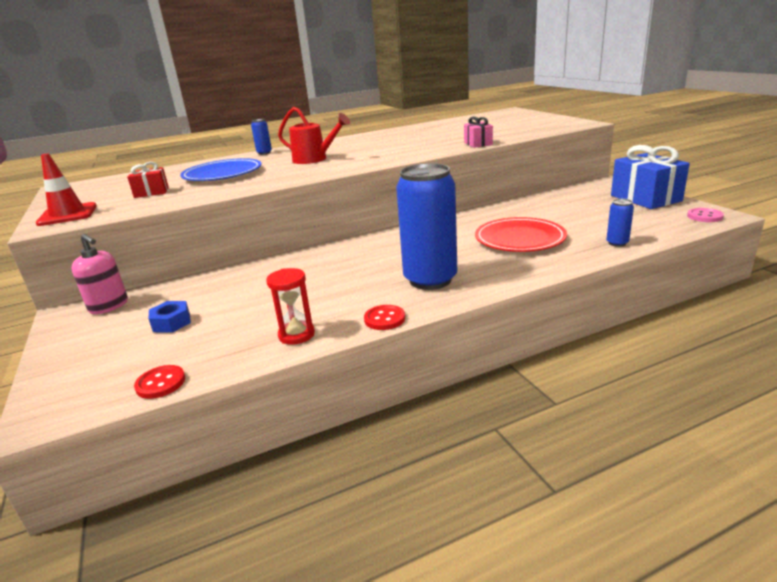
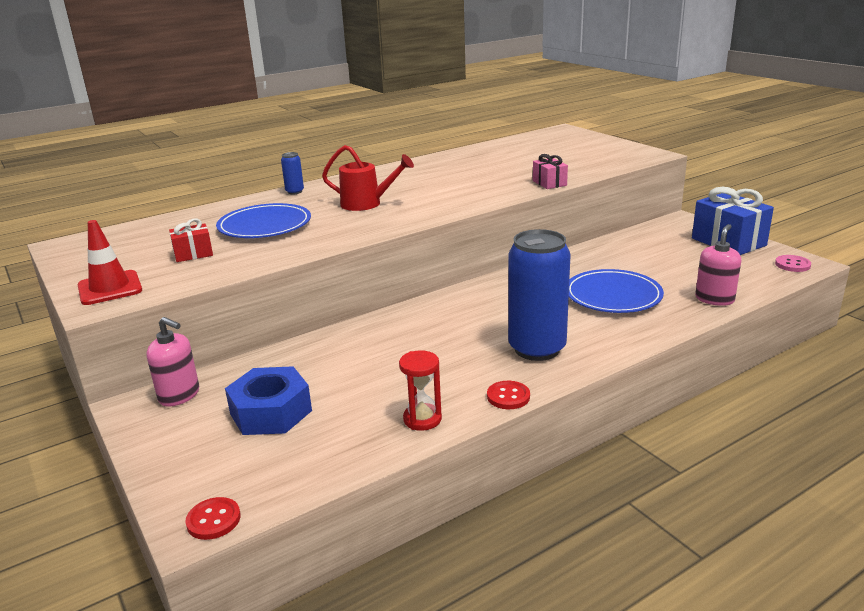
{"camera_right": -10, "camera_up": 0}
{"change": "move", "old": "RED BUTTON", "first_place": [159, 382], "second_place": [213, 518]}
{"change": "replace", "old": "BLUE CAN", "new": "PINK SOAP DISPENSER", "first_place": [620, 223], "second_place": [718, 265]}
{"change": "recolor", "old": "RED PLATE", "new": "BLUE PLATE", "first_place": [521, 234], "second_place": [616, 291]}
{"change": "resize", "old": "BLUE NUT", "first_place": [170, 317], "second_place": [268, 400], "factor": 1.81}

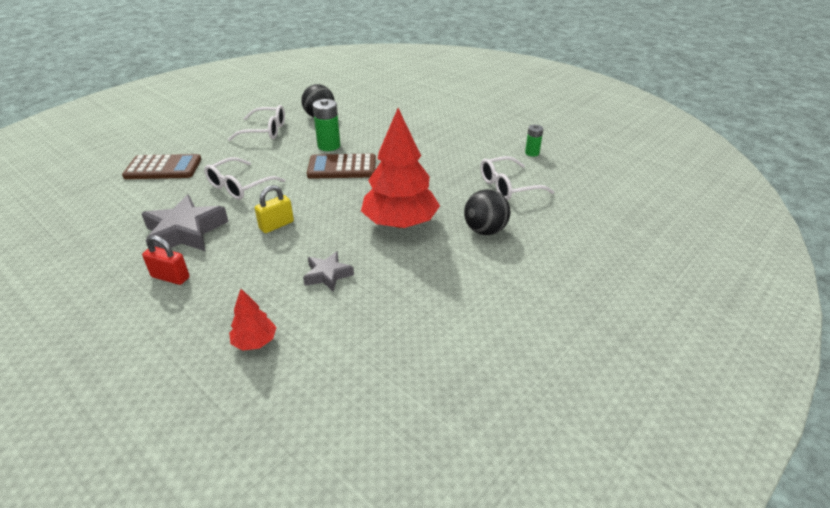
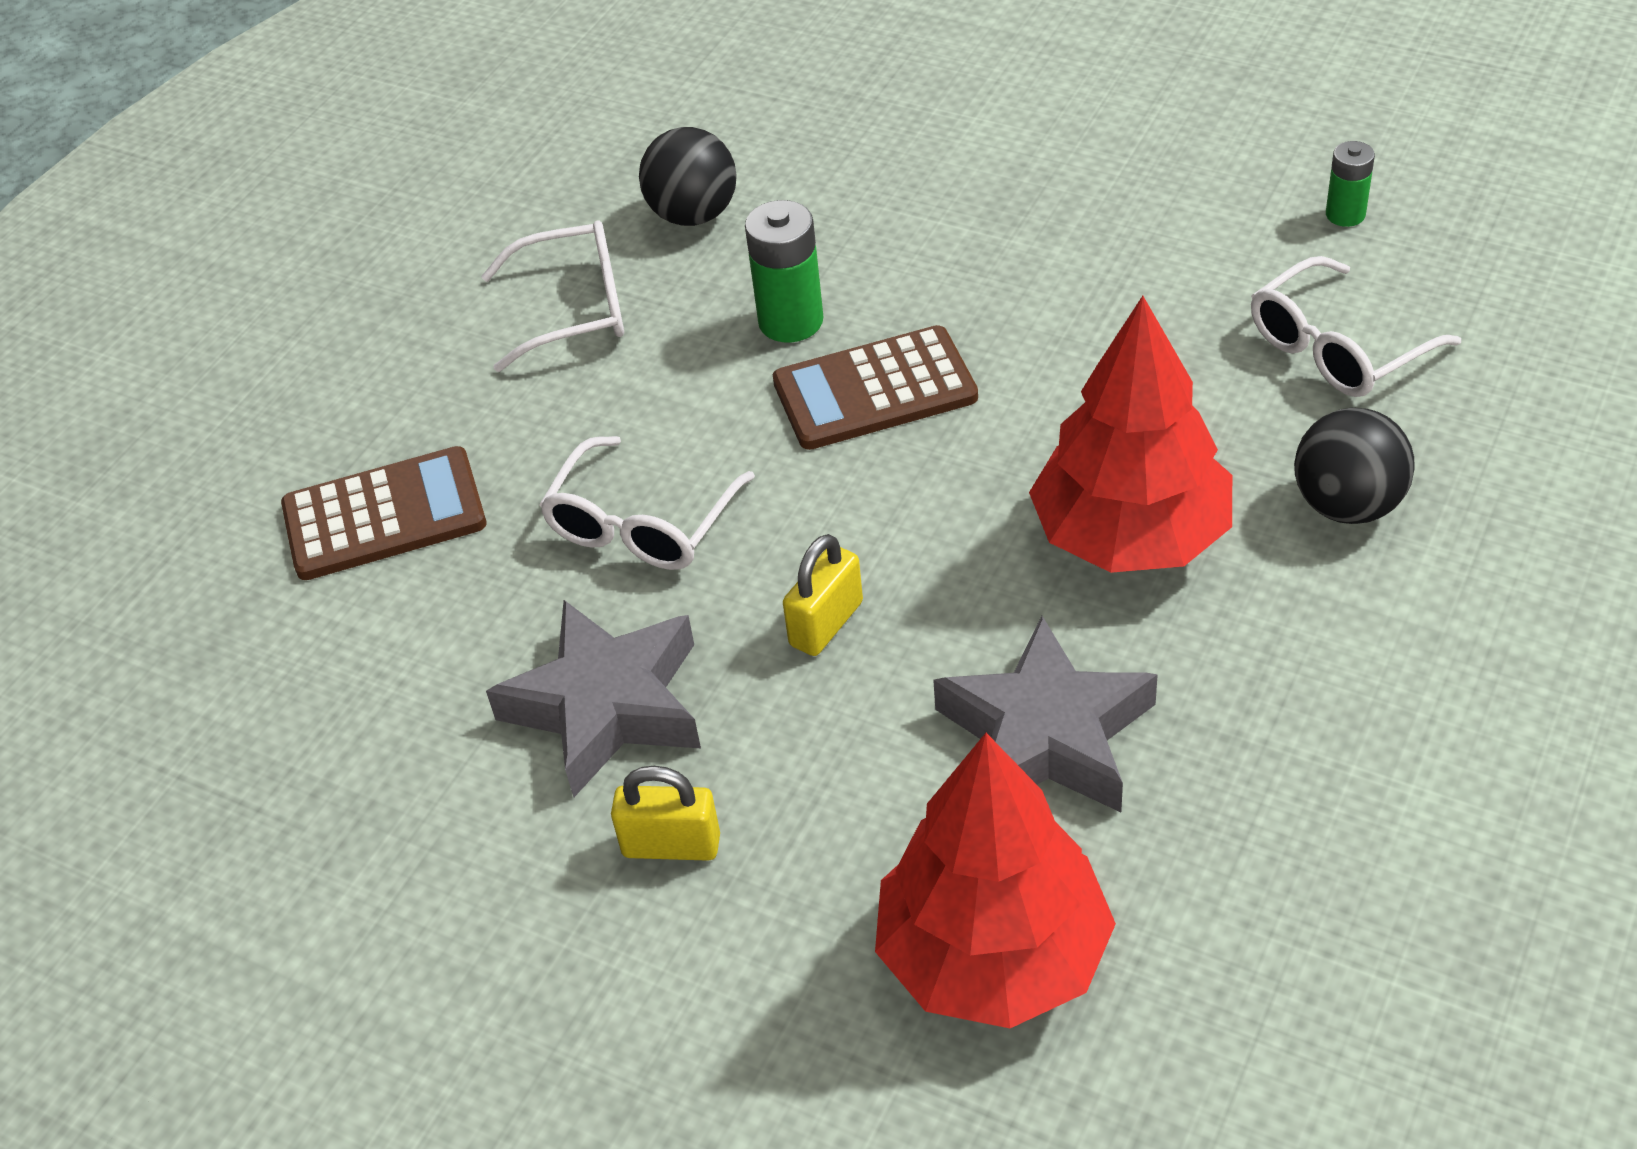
{"camera_right": -10, "camera_up": 10}
{"change": "recolor", "old": "RED PADLOCK", "new": "YELLOW PADLOCK", "first_place": [165, 260], "second_place": [665, 813]}
{"change": "resize", "old": "RED TREE", "first_place": [252, 320], "second_place": [995, 880], "factor": 2.19}
{"change": "resize", "old": "GREY STAR", "first_place": [328, 271], "second_place": [1045, 714], "factor": 1.79}

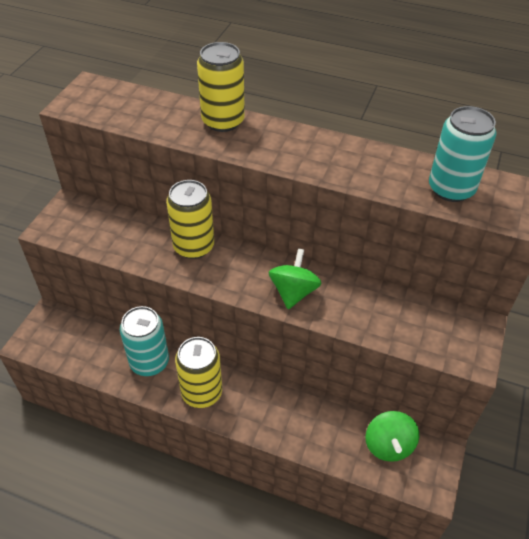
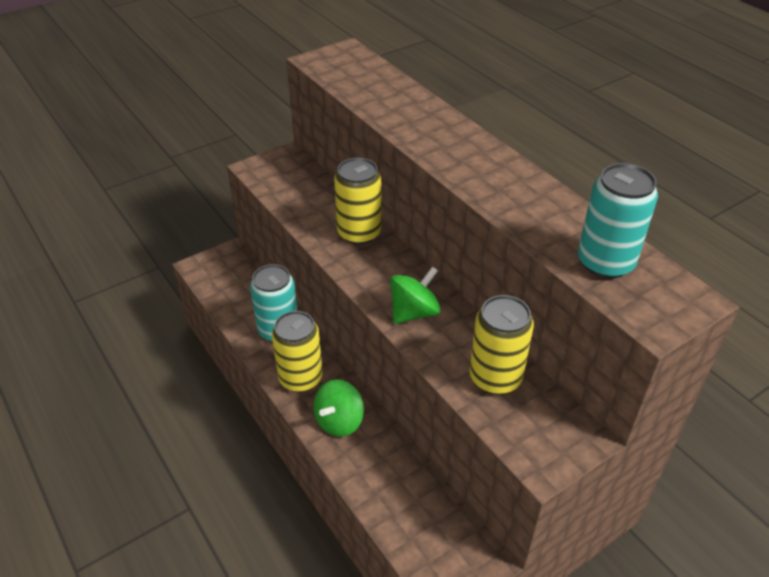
{"camera_right": 35, "camera_up": -5}
{"change": "move", "old": "YELLOW CAN", "first_place": [221, 87], "second_place": [502, 344]}
{"change": "move", "old": "GREEN SPINNING TOP", "first_place": [392, 436], "second_place": [338, 408]}

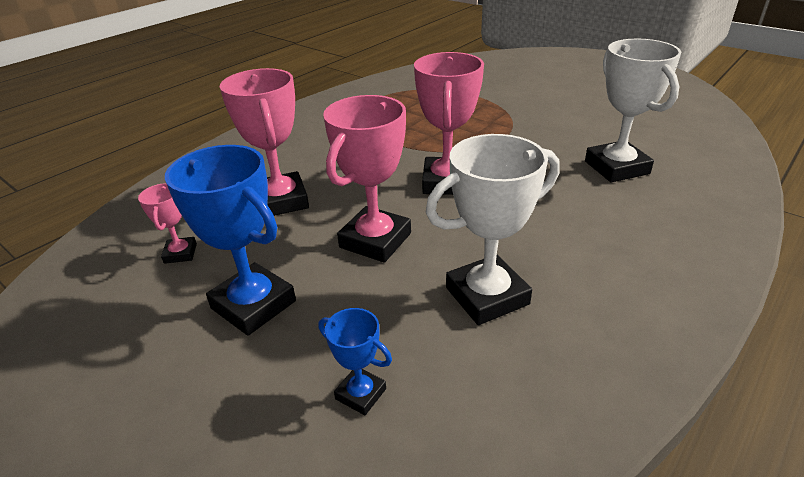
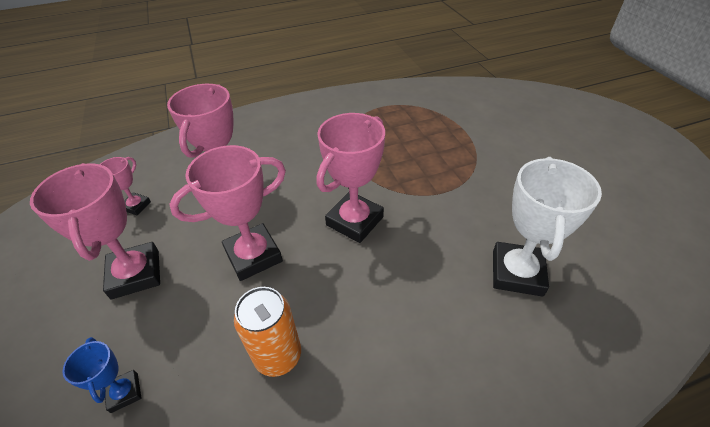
{"camera_right": 30, "camera_up": 10}
{"change": "replace", "old": "WHITE TROPHY", "new": "ORANGE CAN", "first_place": [492, 229], "second_place": [267, 332]}
{"change": "recolor", "old": "BLUE TROPHY", "new": "PINK TROPHY", "first_place": [230, 240], "second_place": [95, 231]}

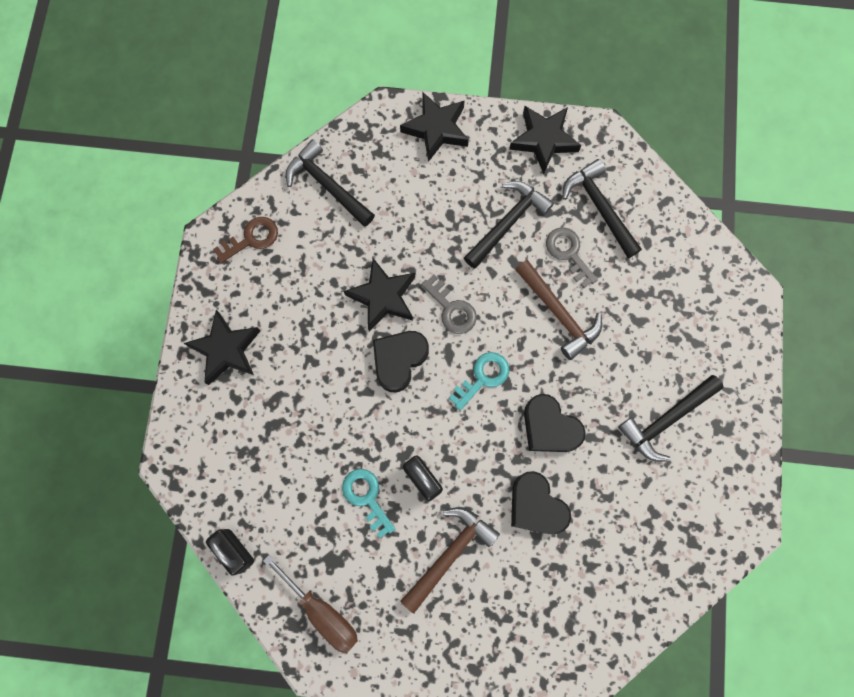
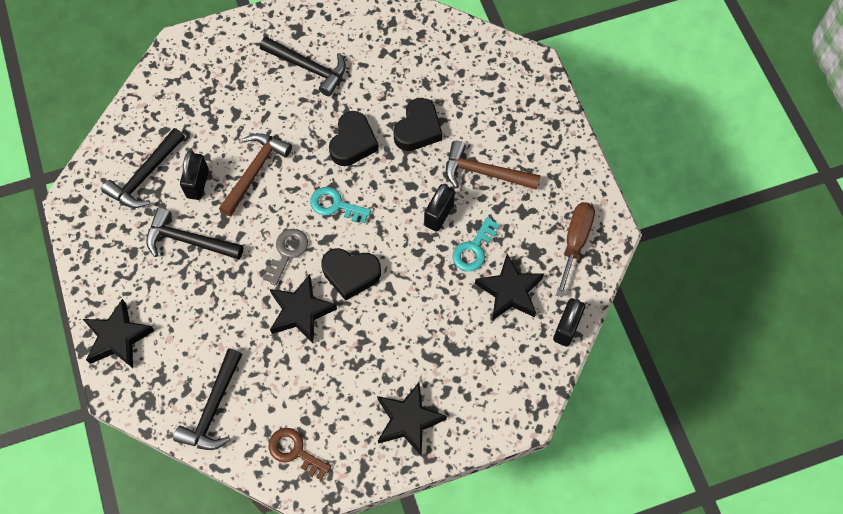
{"camera_right": -115, "camera_up": -10}
{"change": "move", "old": "BLACK STAR", "first_place": [545, 140], "second_place": [509, 287]}
{"change": "replace", "old": "GREY KEY", "new": "BLACK PADLOCK", "first_place": [572, 257], "second_place": [194, 175]}

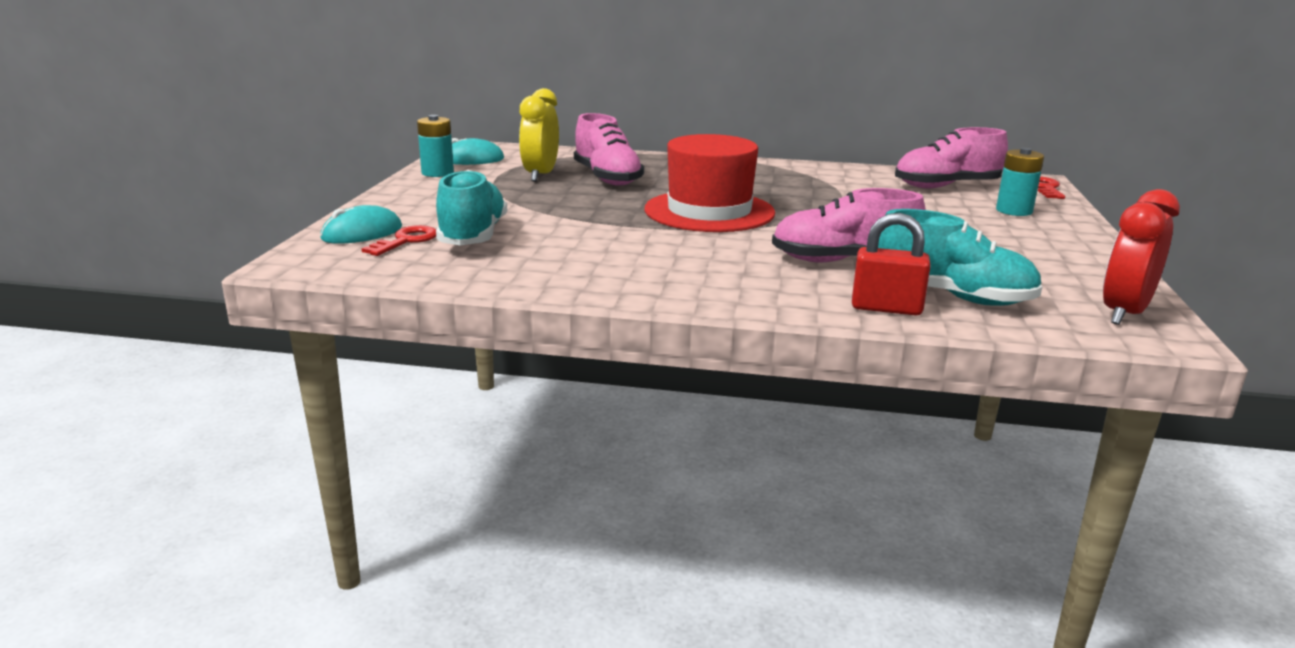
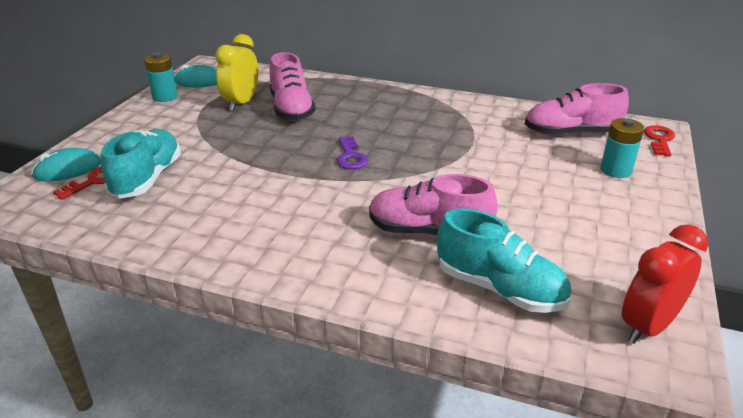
{"camera_right": 10, "camera_up": 10}
{"change": "delete", "old": "RED PADLOCK", "first_place": [891, 264]}
{"change": "replace", "old": "RED HAT", "new": "PURPLE KEY", "first_place": [710, 183], "second_place": [352, 152]}

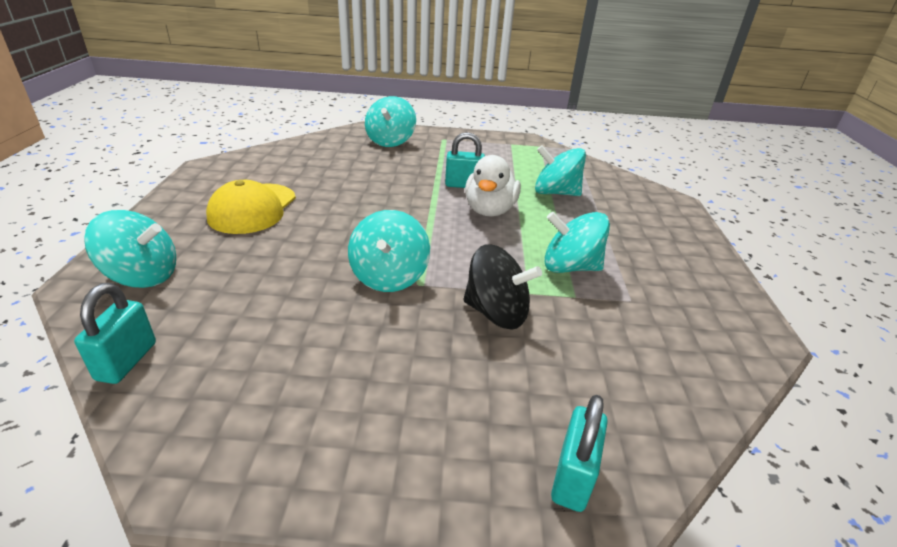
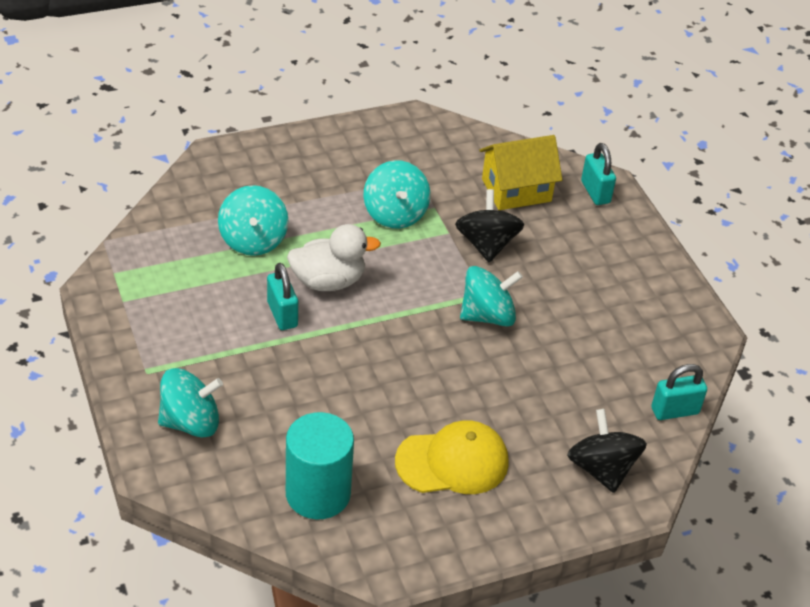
{"camera_right": -115, "camera_up": 10}
{"change": "insert", "new": "TURQUOISE CYLINDER", "second_place": [320, 465]}
{"change": "insert", "new": "YELLOW HOUSE", "second_place": [520, 172]}
{"change": "recolor", "old": "TURQUOISE SPINNING TOP", "new": "BLACK SPINNING TOP", "first_place": [130, 249], "second_place": [607, 451]}
{"change": "rotate", "old": "TURQUOISE PADLOCK", "first_place": [579, 453], "second_place": [598, 174], "degrees": 75}

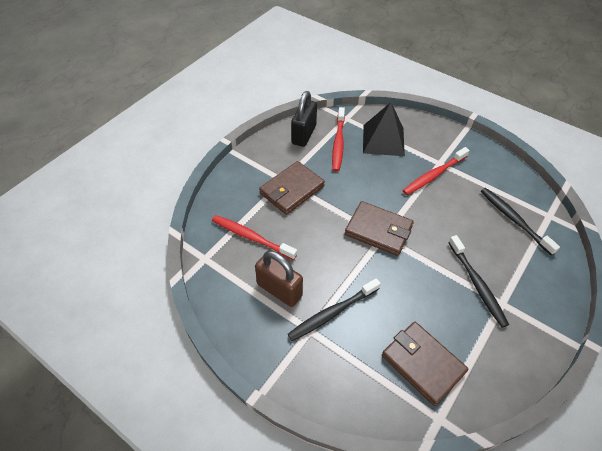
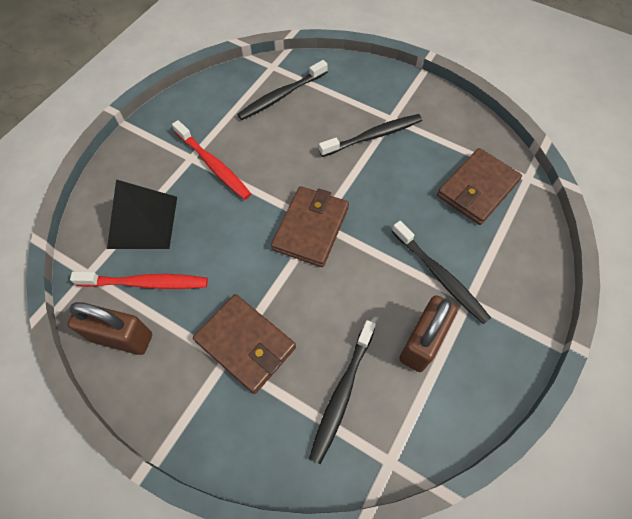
{"camera_right": -95, "camera_up": 10}
{"change": "recolor", "old": "RED TOOTHBRUSH", "new": "BLACK TOOTHBRUSH", "first_place": [254, 237], "second_place": [342, 392]}
{"change": "recolor", "old": "BLACK PADLOCK", "new": "BROWN PADLOCK", "first_place": [304, 119], "second_place": [110, 328]}

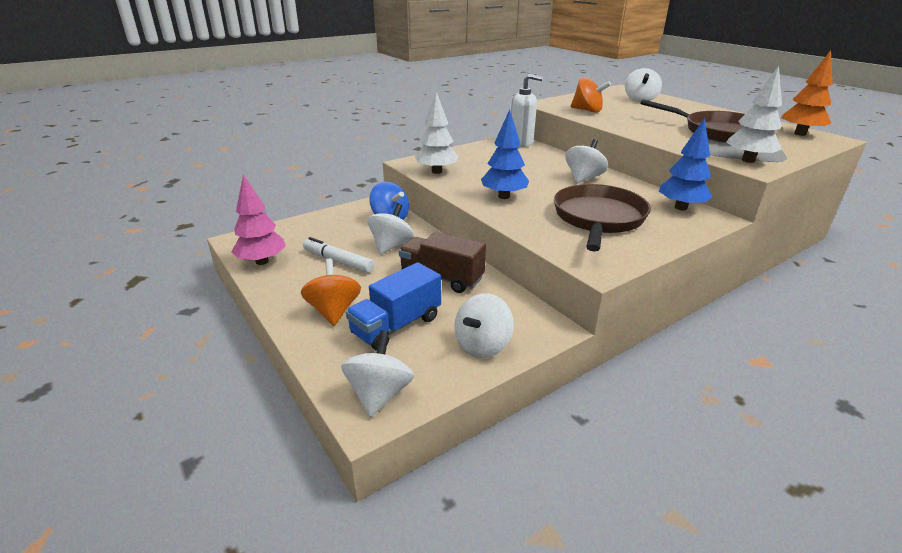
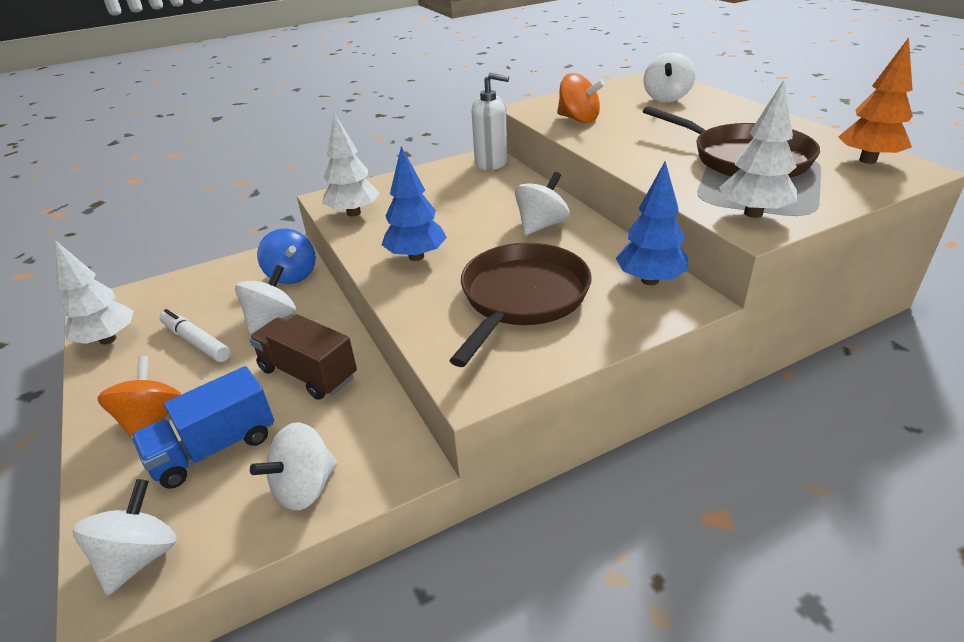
{"camera_right": 10, "camera_up": 5}
{"change": "recolor", "old": "PINK TREE", "new": "WHITE TREE", "first_place": [258, 219], "second_place": [94, 292]}

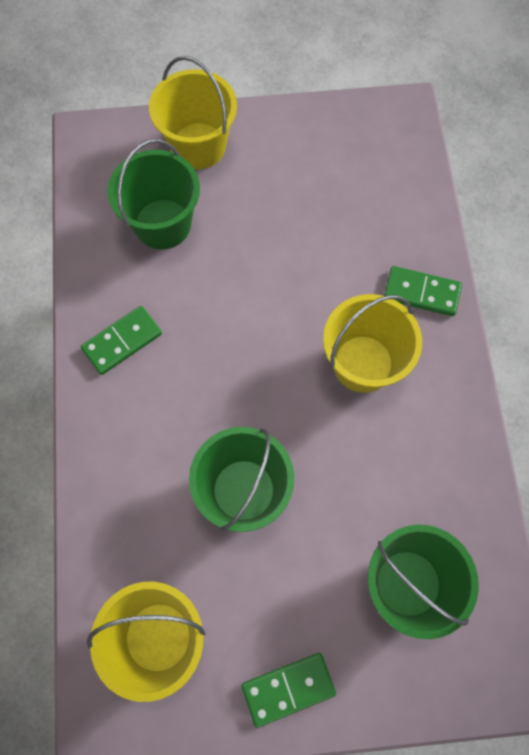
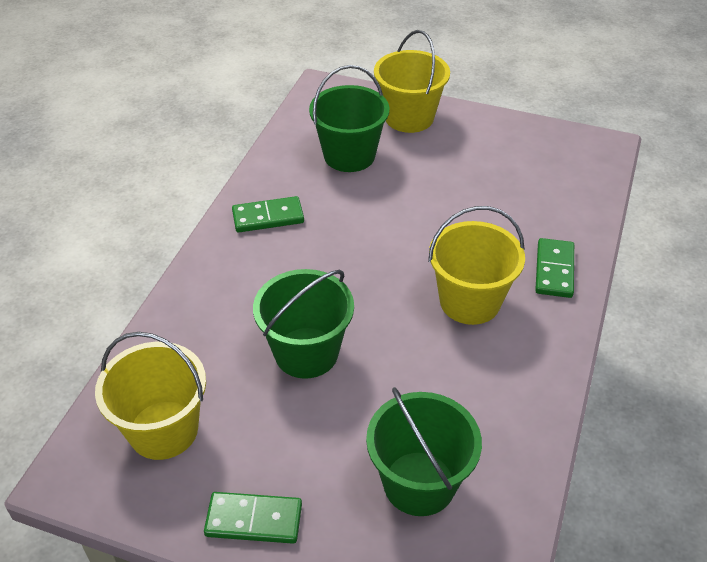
{"camera_right": 25, "camera_up": -25}
{"change": "rotate", "old": "GREEN DOMINO", "first_place": [423, 291], "second_place": [554, 268], "degrees": 60}

